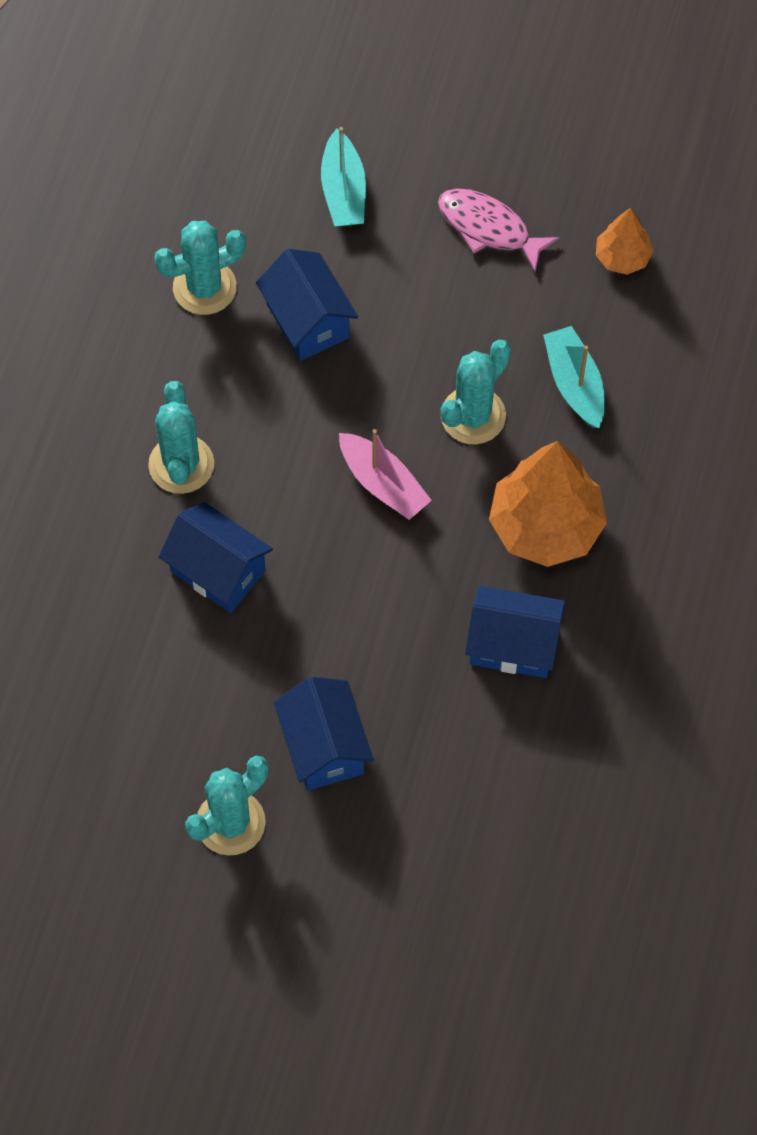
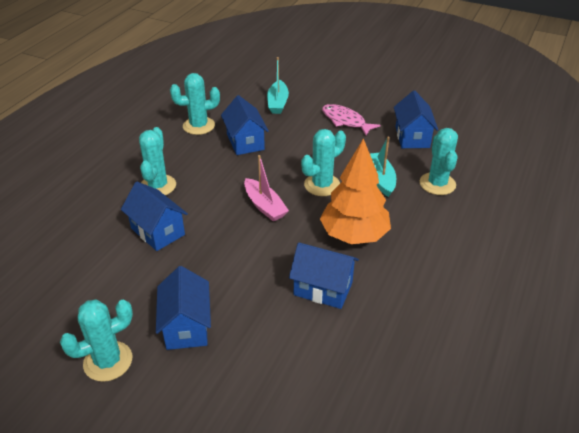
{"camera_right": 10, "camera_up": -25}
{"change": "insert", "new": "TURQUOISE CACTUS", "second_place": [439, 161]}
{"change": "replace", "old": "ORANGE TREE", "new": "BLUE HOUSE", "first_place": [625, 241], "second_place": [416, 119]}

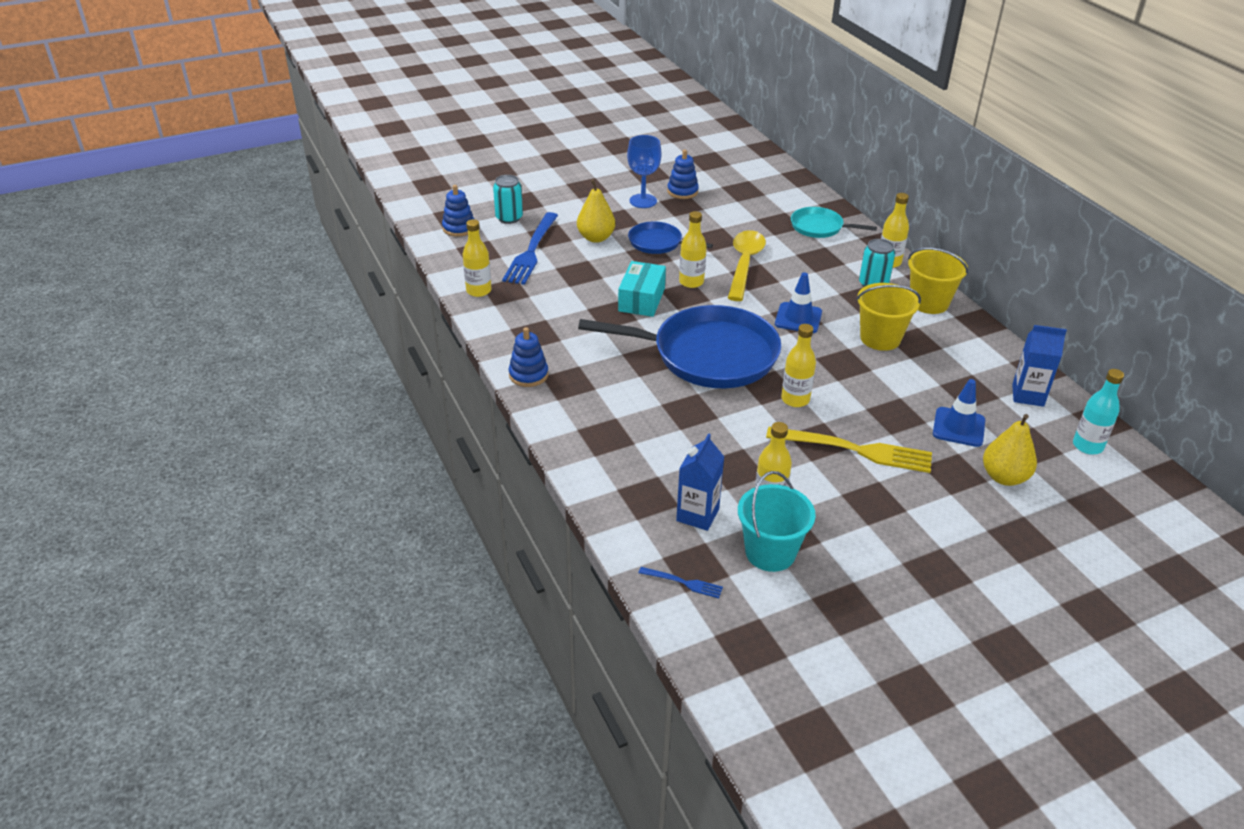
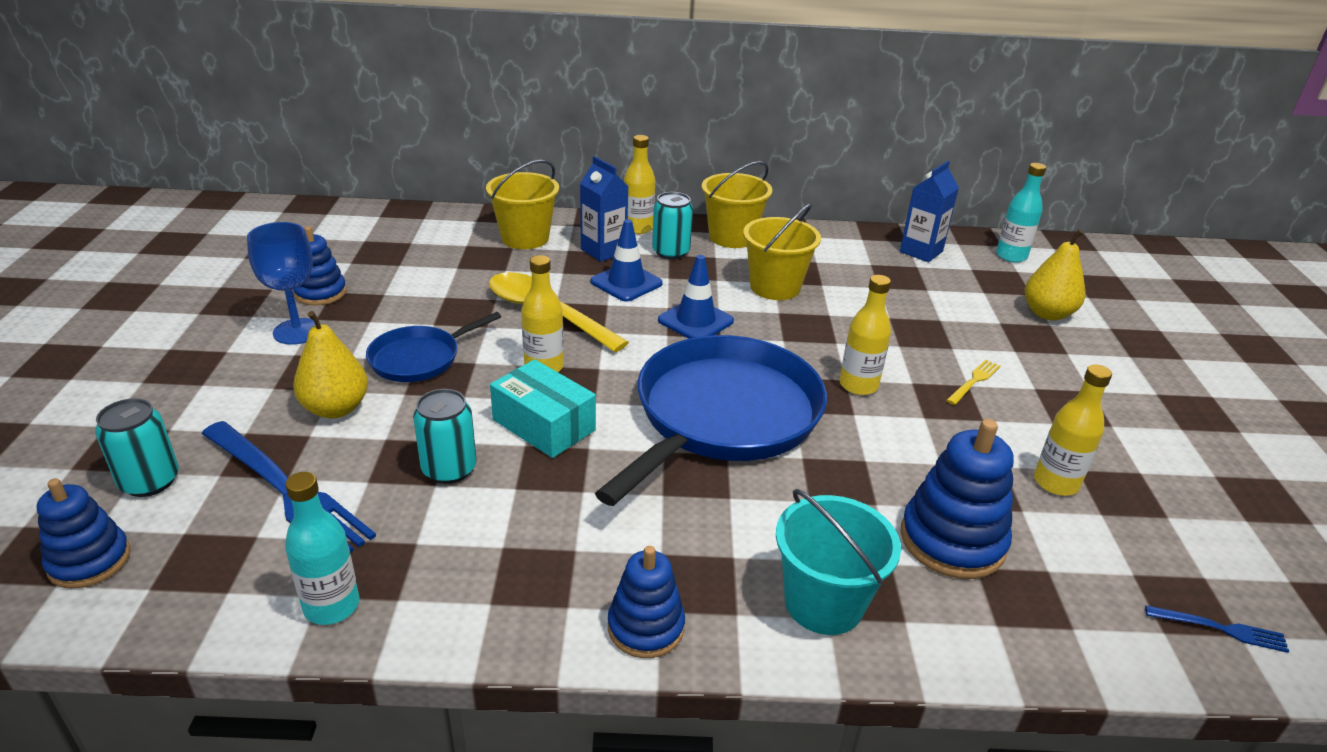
{"camera_right": -65, "camera_up": -5}
{"change": "insert", "new": "TURQUOISE CAN", "second_place": [444, 436]}
{"change": "insert", "new": "BLUE STACKING TOY", "second_place": [957, 499]}
{"change": "move", "old": "BLUE CARTON", "first_place": [700, 482], "second_place": [604, 209]}
{"change": "move", "old": "TURQUOISE BUCKET", "first_place": [777, 521], "second_place": [838, 562]}
{"change": "move", "old": "BLUE TRAFFIC CONE", "first_place": [959, 413], "second_place": [627, 260]}
{"change": "replace", "old": "TURQUOISE PAN", "new": "YELLOW BUCKET", "first_place": [834, 222], "second_place": [522, 204]}
{"change": "recolor", "old": "YELLOW BOTTLE", "new": "TURQUOISE BOTTLE", "first_place": [477, 258], "second_place": [322, 548]}
{"change": "rotate", "old": "BLUE FORK", "first_place": [680, 582], "second_place": [1217, 629], "degrees": 60}
{"change": "resize", "old": "YELLOW FORK", "first_place": [849, 450], "second_place": [973, 382], "factor": 0.46}

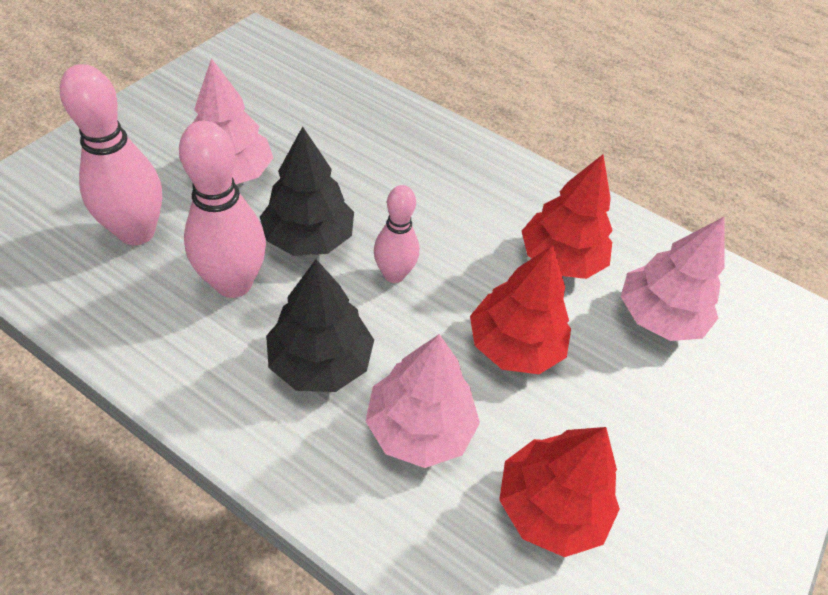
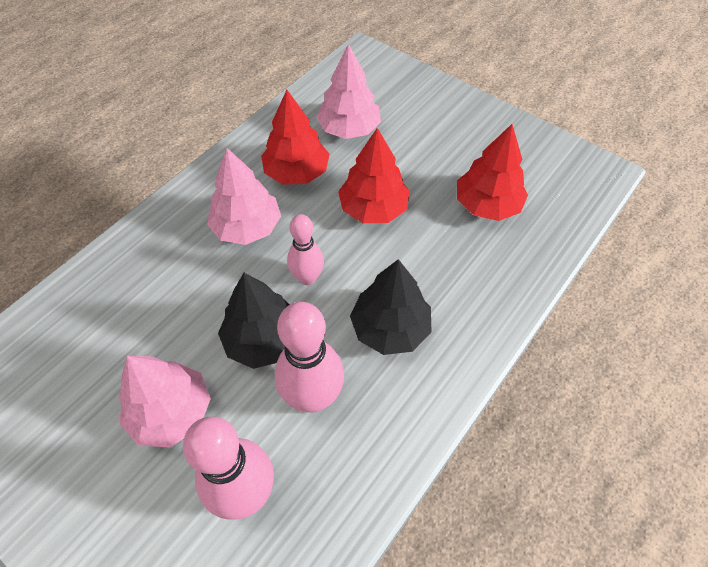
{"camera_right": -80, "camera_up": 5}
{"change": "move", "old": "PINK TREE", "first_place": [423, 401], "second_place": [244, 196]}

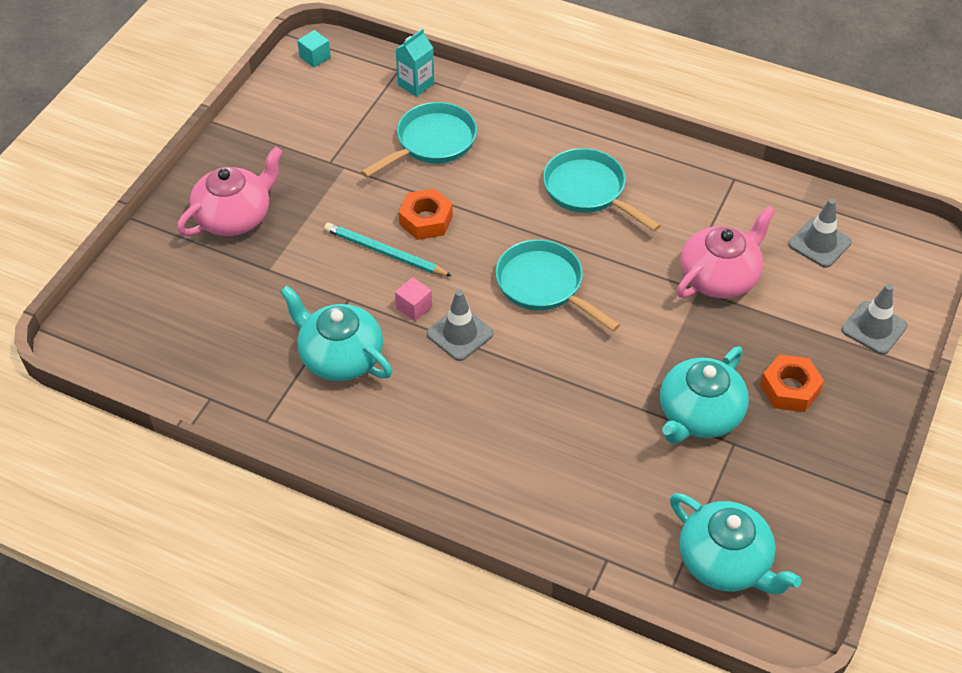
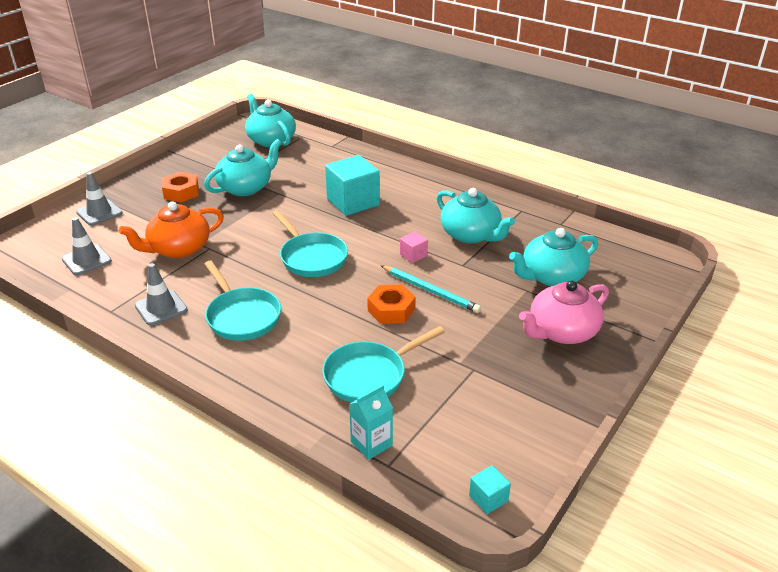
{"camera_right": -170, "camera_up": -15}
{"change": "insert", "new": "TURQUOISE CUBE", "second_place": [352, 185]}
{"change": "insert", "new": "TURQUOISE TEAPOT", "second_place": [553, 257]}
{"change": "move", "old": "GREY TRAFFIC CONE", "first_place": [460, 325], "second_place": [161, 294]}
{"change": "recolor", "old": "PINK TEAPOT", "new": "ORANGE TEAPOT", "first_place": [726, 252], "second_place": [171, 229]}

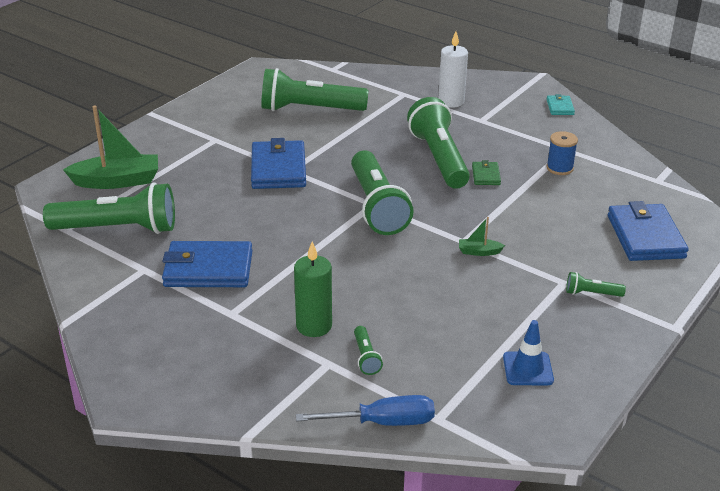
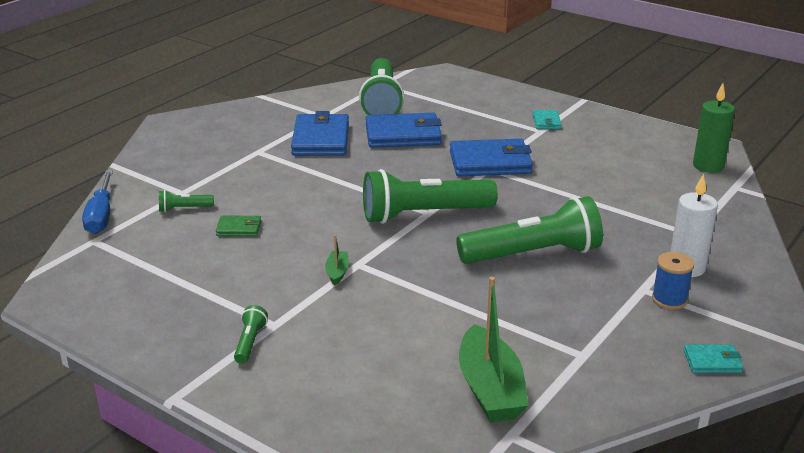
{"camera_right": 90, "camera_up": -5}
{"change": "delete", "old": "GREEN FLASHLIGHT", "first_place": [314, 89]}
{"change": "delete", "old": "BLUE TRAFFIC CONE", "first_place": [528, 352]}
{"change": "insert", "new": "TURQUOISE WALLET", "second_place": [547, 119]}
{"change": "move", "old": "GREEN BOAT", "first_place": [110, 147], "second_place": [494, 350]}
{"change": "move", "old": "GREEN CANDLE", "first_place": [313, 289], "second_place": [714, 128]}
{"change": "move", "old": "GREEN WALLET", "first_place": [486, 172], "second_place": [238, 225]}
{"change": "move", "old": "BLUE SPOOL", "first_place": [562, 153], "second_place": [673, 281]}
{"change": "move", "old": "BLUE WALLET", "first_place": [648, 231], "second_place": [404, 130]}

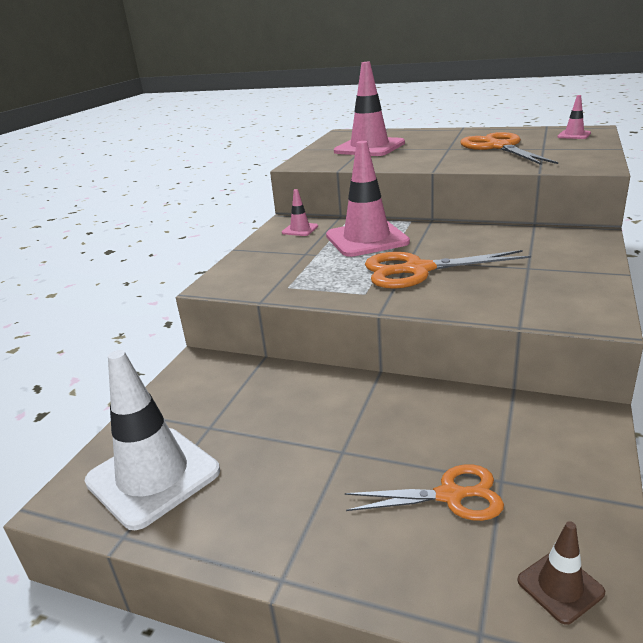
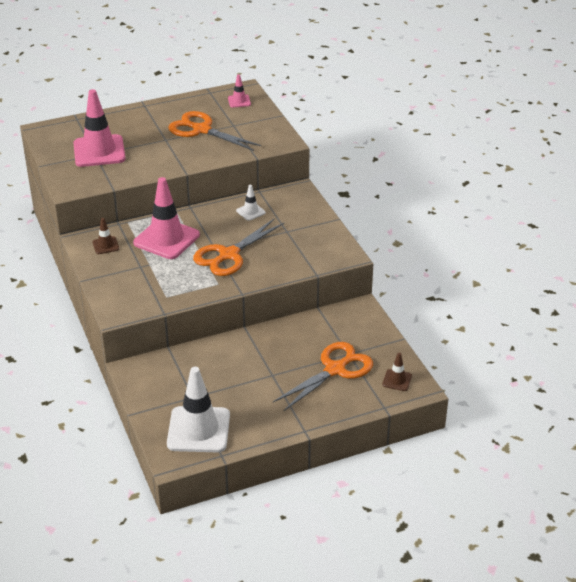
{"camera_right": -45, "camera_up": 10}
{"change": "insert", "new": "WHITE TRAFFIC CONE", "second_place": [251, 203]}
{"change": "recolor", "old": "PINK TRAFFIC CONE", "new": "BROWN TRAFFIC CONE", "first_place": [300, 212], "second_place": [105, 236]}
{"change": "resize", "old": "ORANGE SCISSORS", "first_place": [424, 492], "second_place": [323, 377], "factor": 1.55}

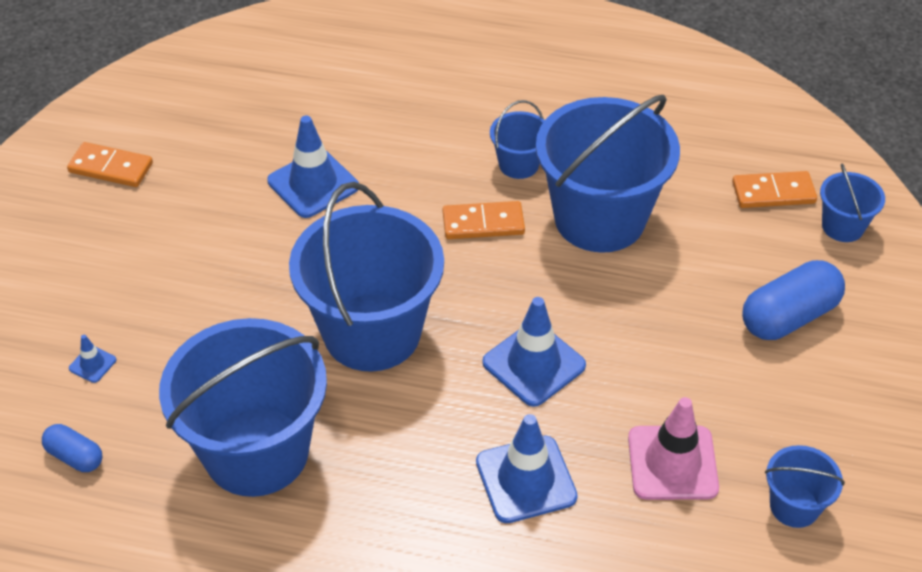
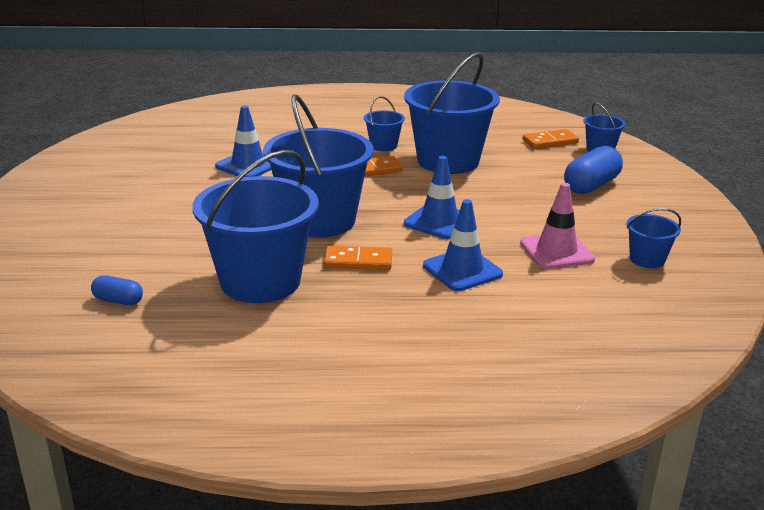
{"camera_right": -15, "camera_up": -20}
{"change": "delete", "old": "BLUE TRAFFIC CONE", "first_place": [92, 359]}
{"change": "move", "old": "ORANGE DOMINO", "first_place": [110, 164], "second_place": [358, 258]}

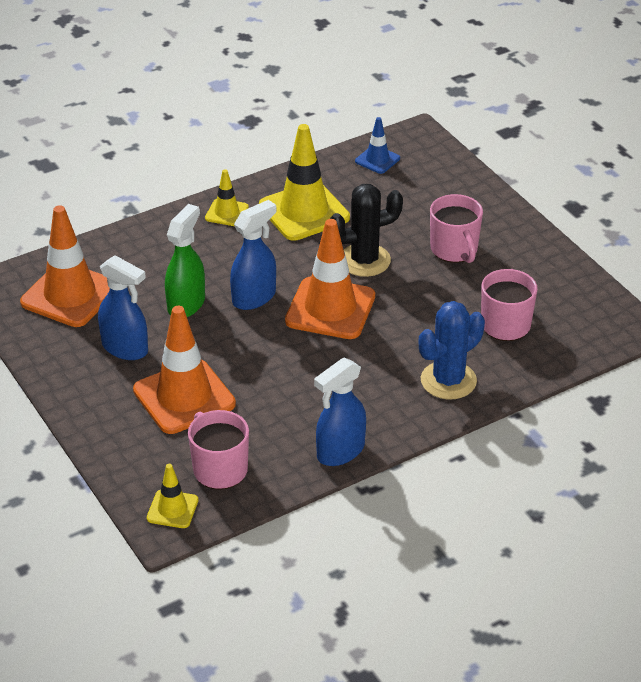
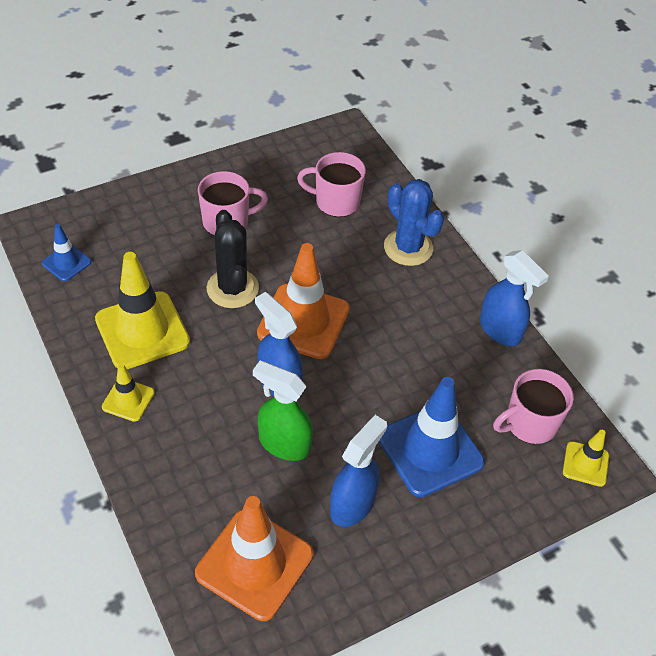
{"camera_right": -90, "camera_up": 10}
{"change": "recolor", "old": "ORANGE TRAFFIC CONE", "new": "BLUE TRAFFIC CONE", "first_place": [184, 370], "second_place": [432, 437]}

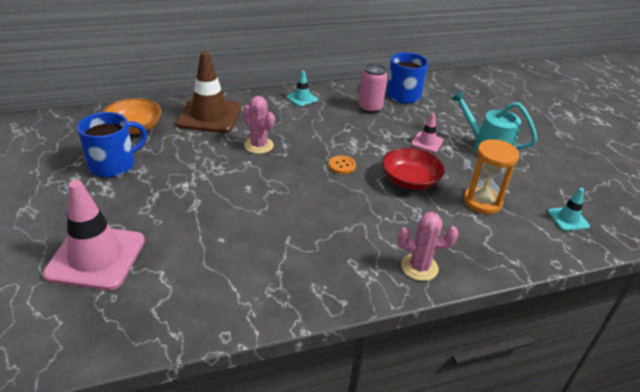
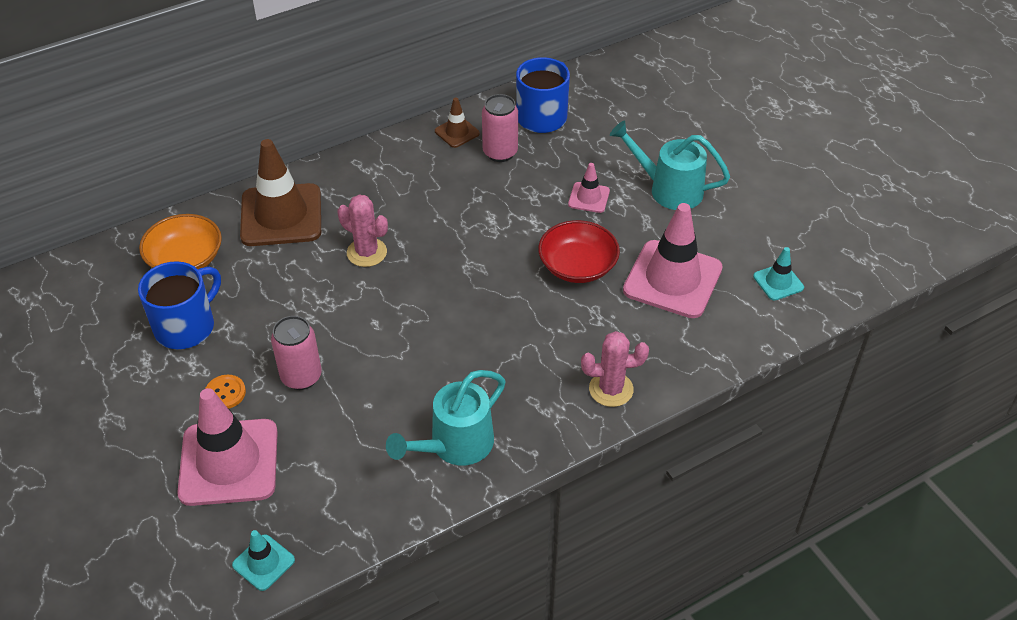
{"camera_right": -10, "camera_up": 10}
{"change": "insert", "new": "PINK CAN", "second_place": [296, 353]}
{"change": "insert", "new": "TURQUOISE WATERING CAN", "second_place": [446, 417]}
{"change": "insert", "new": "BROWN TRAFFIC CONE", "second_place": [457, 123]}
{"change": "move", "old": "TURQUOISE TRAFFIC CONE", "first_place": [302, 89], "second_place": [263, 560]}
{"change": "move", "old": "ORANGE BUTTON", "first_place": [342, 164], "second_place": [225, 392]}
{"change": "replace", "old": "ORANGE HOURGLASS", "new": "PINK TRAFFIC CONE", "first_place": [492, 176], "second_place": [672, 260]}

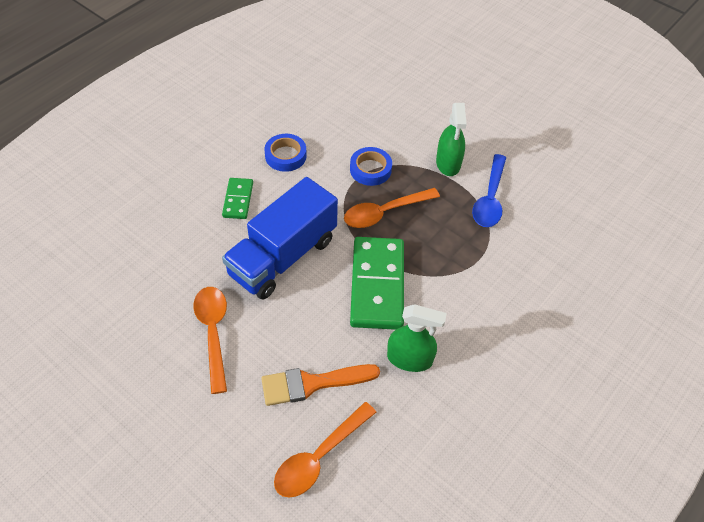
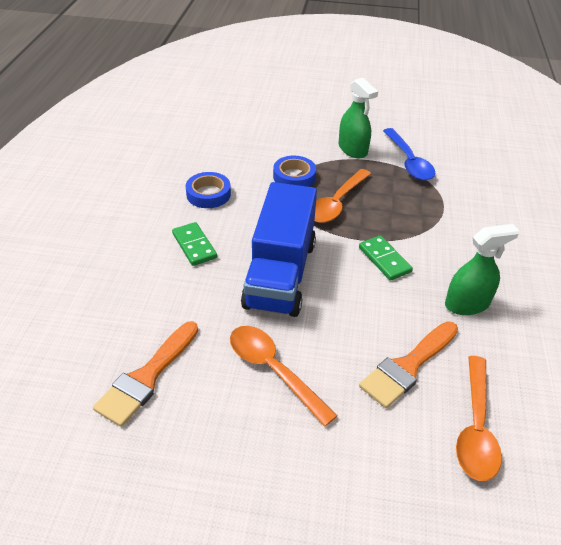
{"camera_right": -30, "camera_up": -10}
{"change": "insert", "new": "ORANGE BRUSH", "second_place": [145, 374]}
{"change": "resize", "old": "GREEN DOMINO", "first_place": [377, 283], "second_place": [386, 258], "factor": 0.51}

